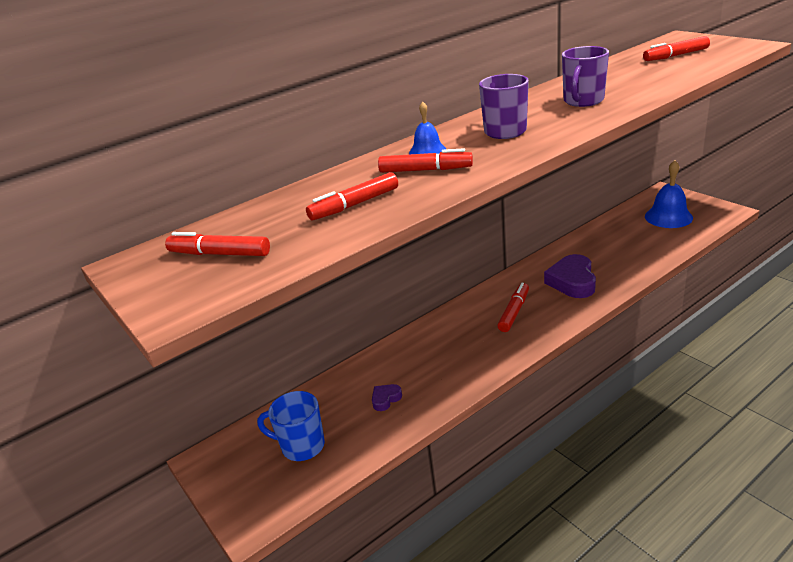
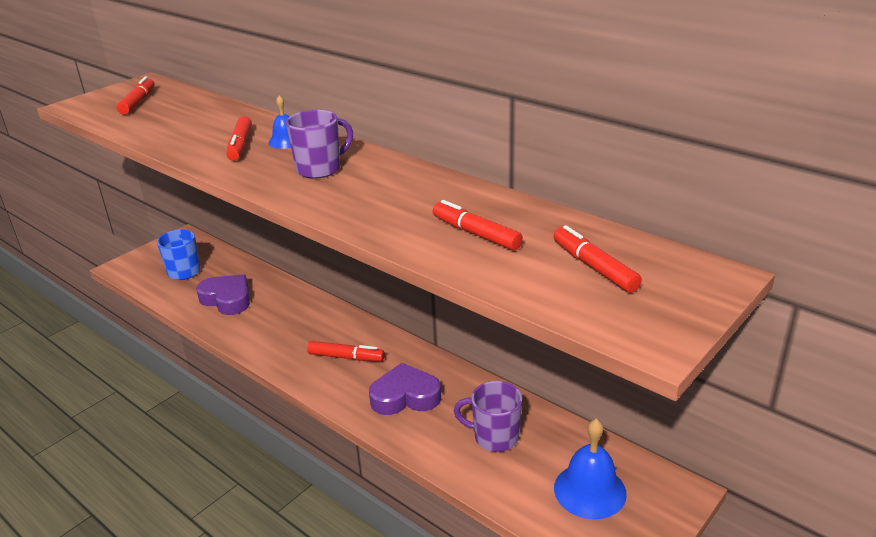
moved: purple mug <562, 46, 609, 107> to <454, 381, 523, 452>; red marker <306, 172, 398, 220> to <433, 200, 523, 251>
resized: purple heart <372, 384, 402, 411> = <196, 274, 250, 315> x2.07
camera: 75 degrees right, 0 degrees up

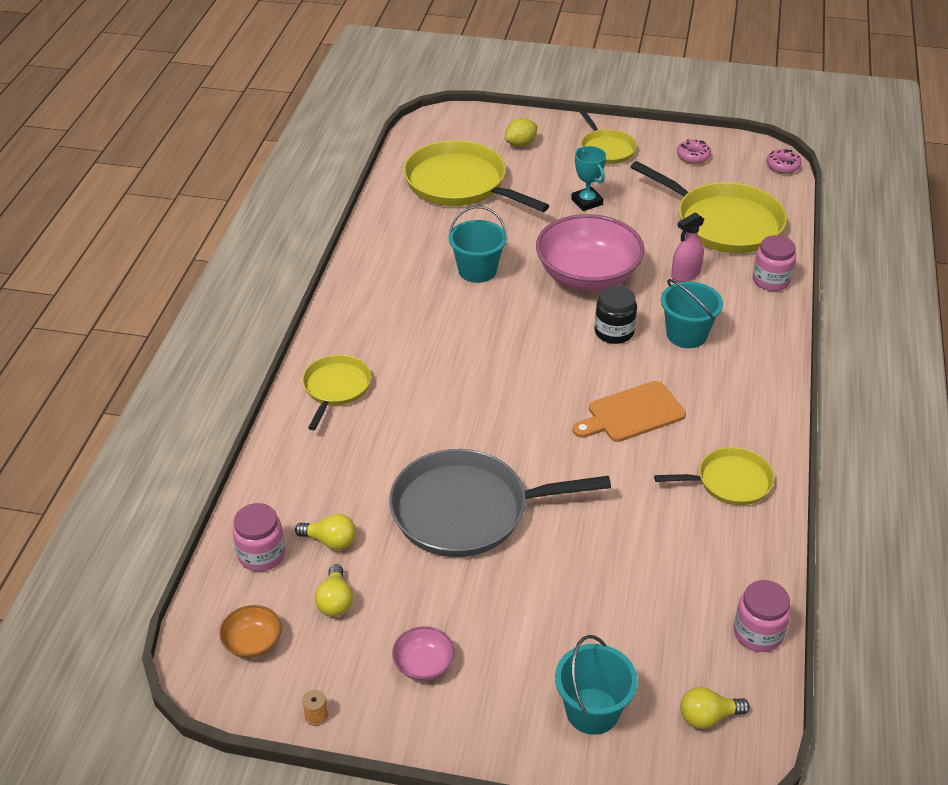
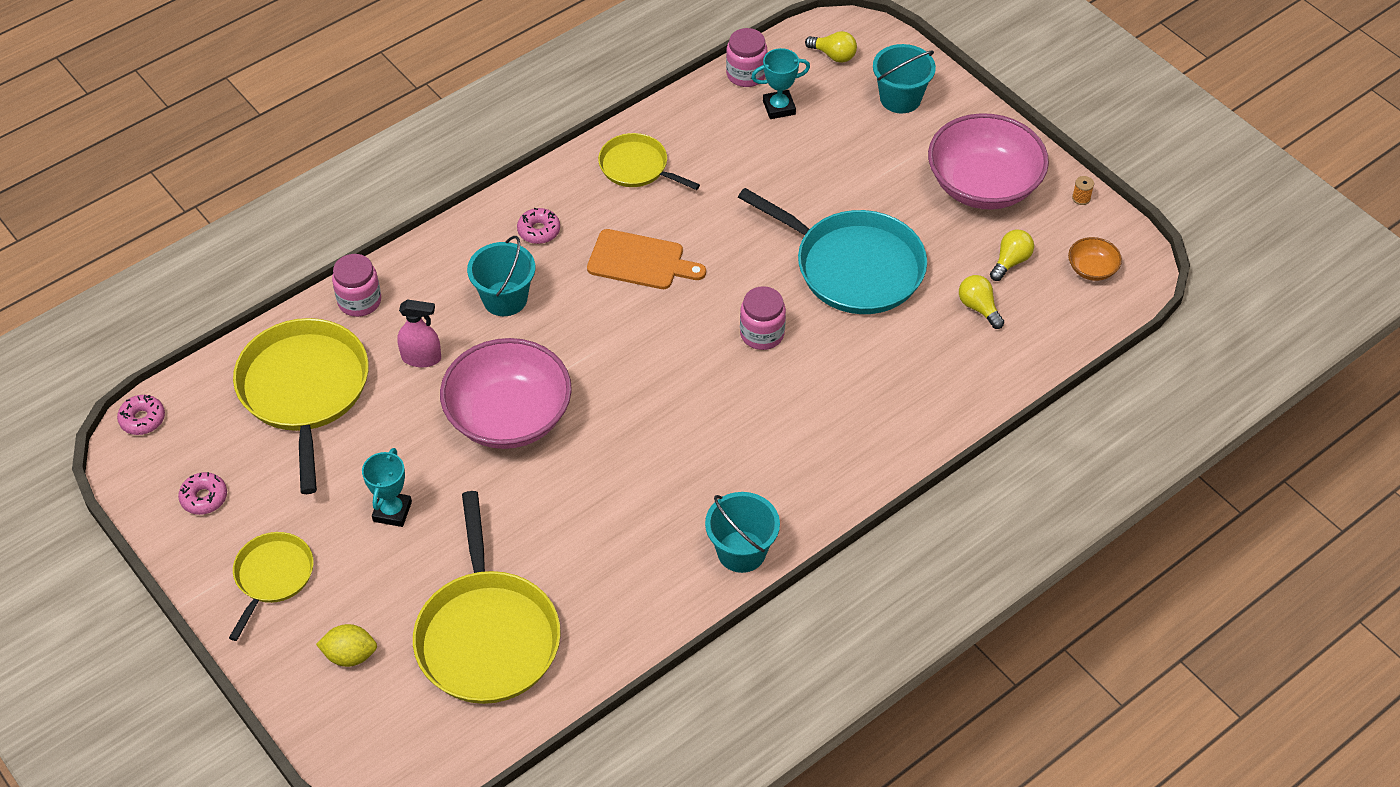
removed: black jar <594, 286, 637, 344>; yellow pan <302, 355, 371, 430>
added: turquoise trophy <751, 48, 810, 119>; pink donut <517, 208, 560, 244>
moved: turquoise bucket <449, 206, 507, 283> to <705, 492, 780, 573>; pink jar <233, 503, 285, 572> to <740, 286, 786, 350>
recoloured: grey pan <389, 449, 611, 557> to turquoise pan <738, 188, 927, 314>
resized: pink bowl <392, 626, 455, 681> = <928, 113, 1049, 210> x2.32
camera: 140 degrees left, 10 degrees up

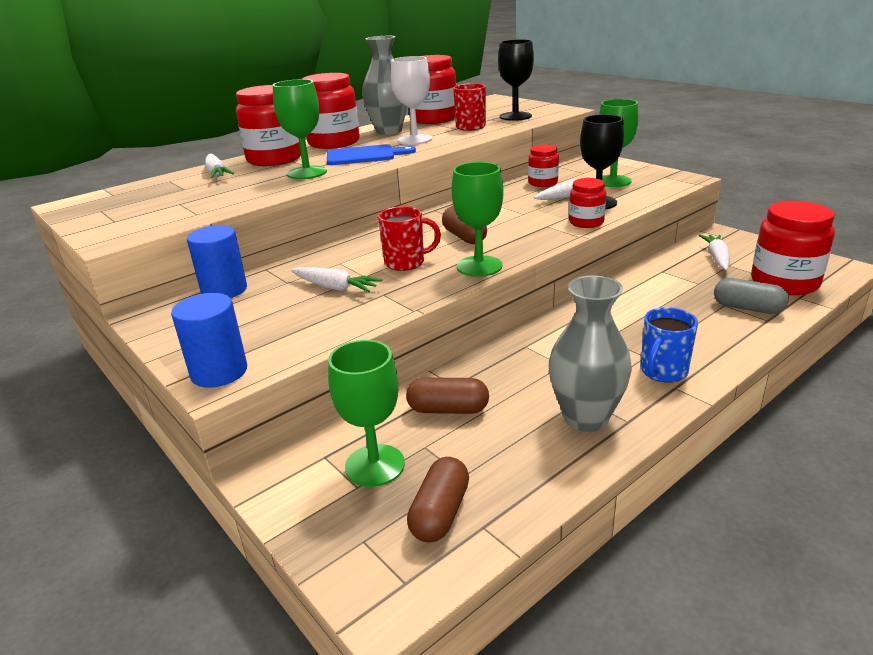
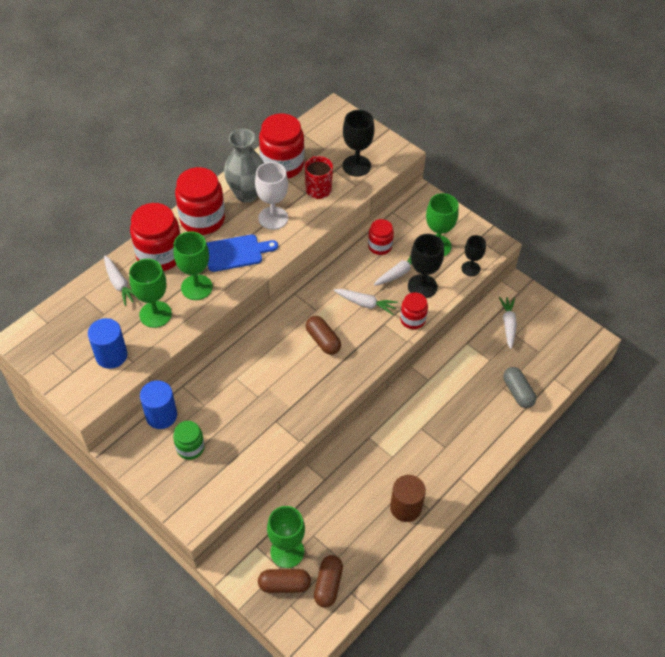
removed: red jar <751, 201, 835, 295>; red mug <378, 206, 441, 271>; blue mug <640, 307, 698, 383>
added: black goblet <461, 235, 486, 276>; green jar <173, 421, 205, 460>
moved: green goblet <452, 162, 504, 277> to <129, 259, 172, 328>; white carrot <291, 267, 383, 292> to <334, 289, 398, 315>; blue cylinder <171, 293, 247, 388> to <88, 318, 128, 369>; brown capsule <406, 377, 489, 414> to <258, 569, 311, 593>
replaced: grey vase <549, 275, 632, 432> to brown cylinder <390, 475, 426, 522>
turned: grey capsule <714, 278, 789, 314> = <503, 367, 536, 408> 45 degrees clockwise
camera: 10 degrees left, 25 degrees up

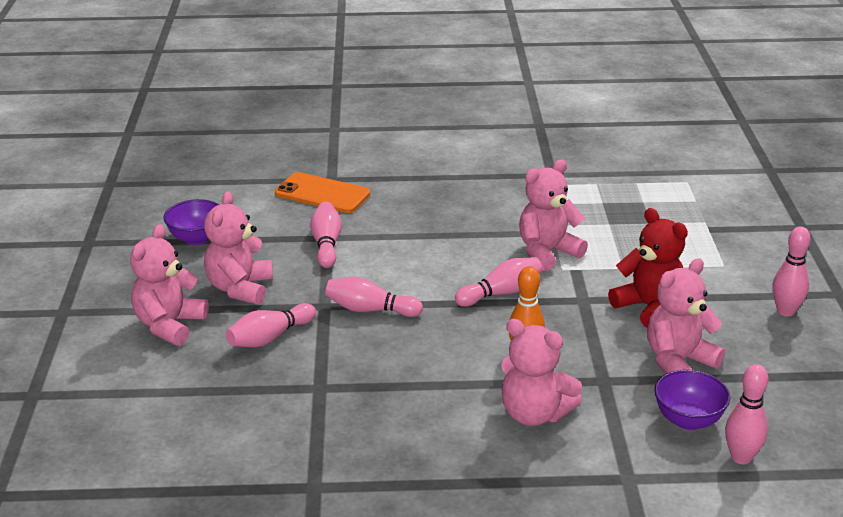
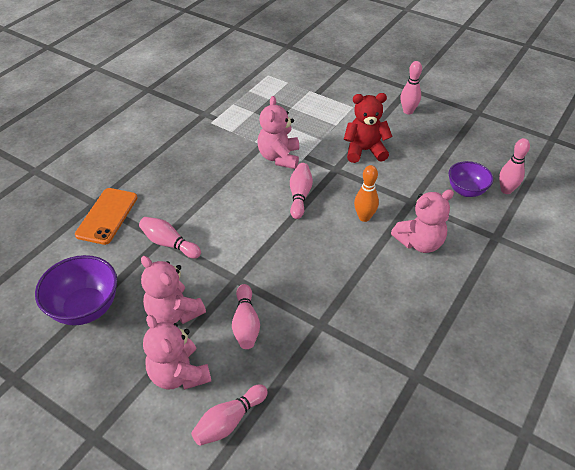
removed: pink teddy bear <647, 258, 725, 374>
moved: pink bowling pin <325, 277, 423, 317> to <191, 384, 268, 446>
turned: orange phone <275, 172, 370, 213> = <75, 188, 137, 245> 45 degrees counterclockwise
resized: purple bowl <163, 199, 219, 245> = <35, 255, 117, 325> x1.51
camera: 55 degrees left, 15 degrees up

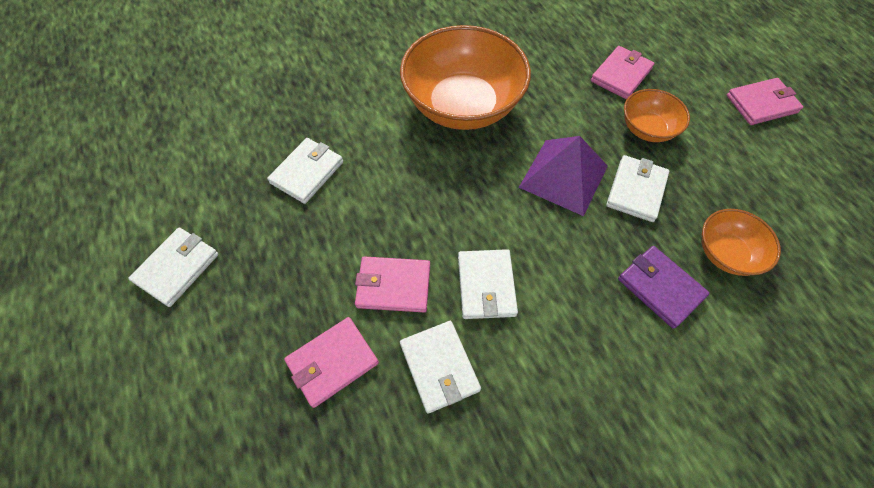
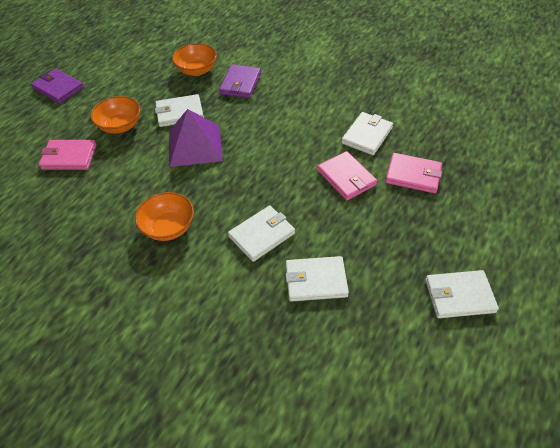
moved: white wallet <458, 249, 518, 319> to <228, 205, 295, 262>
recoloured: pink wallet <727, 78, 803, 125> to purple wallet <31, 69, 84, 104>
resized: orange bowl <400, 25, 531, 130> = <135, 192, 194, 241> x0.50
camera: 125 degrees left, 10 degrees down

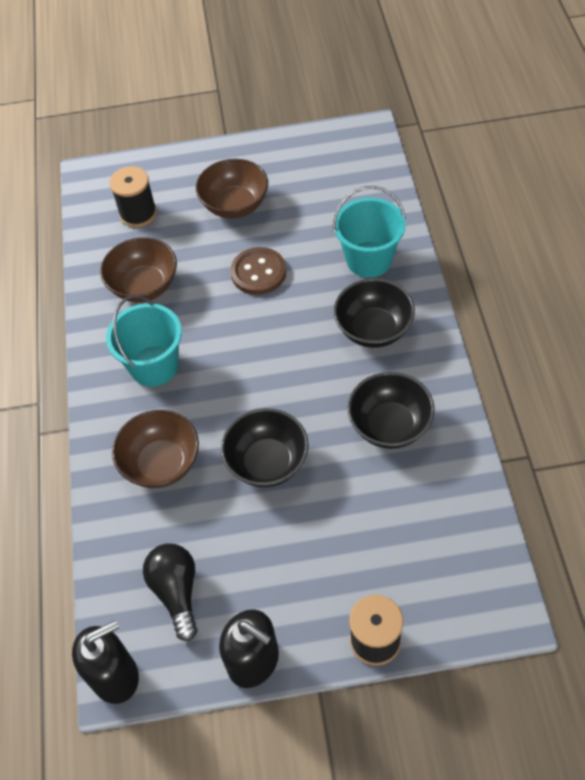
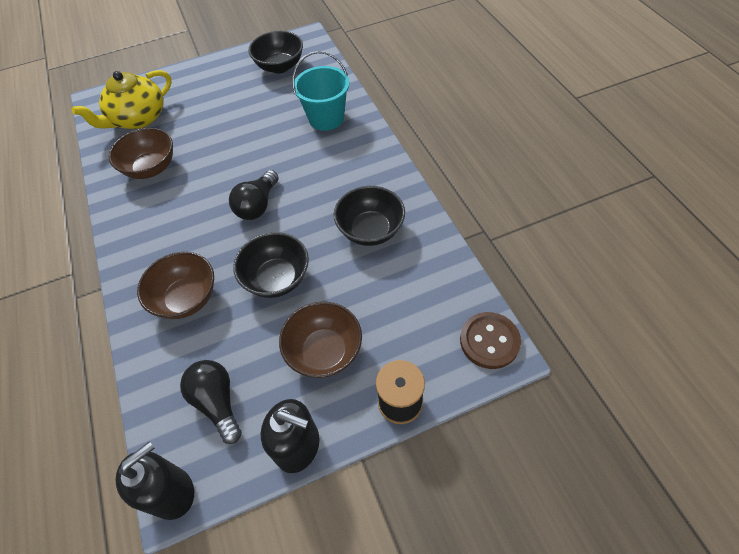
removed: turquoise bucket <106, 295, 182, 387>
added: black light bulb <229, 170, 279, 220>
moved: brown bowl <196, 159, 268, 219> to <279, 302, 362, 378>; brown button <230, 247, 286, 295> to <460, 312, 521, 369>; black bowl <334, 278, 415, 348> to <248, 31, 303, 73>
replaced: black spool <109, 166, 157, 227> to yellow teapot <72, 70, 172, 129>
camera: 15 degrees left, 0 degrees up

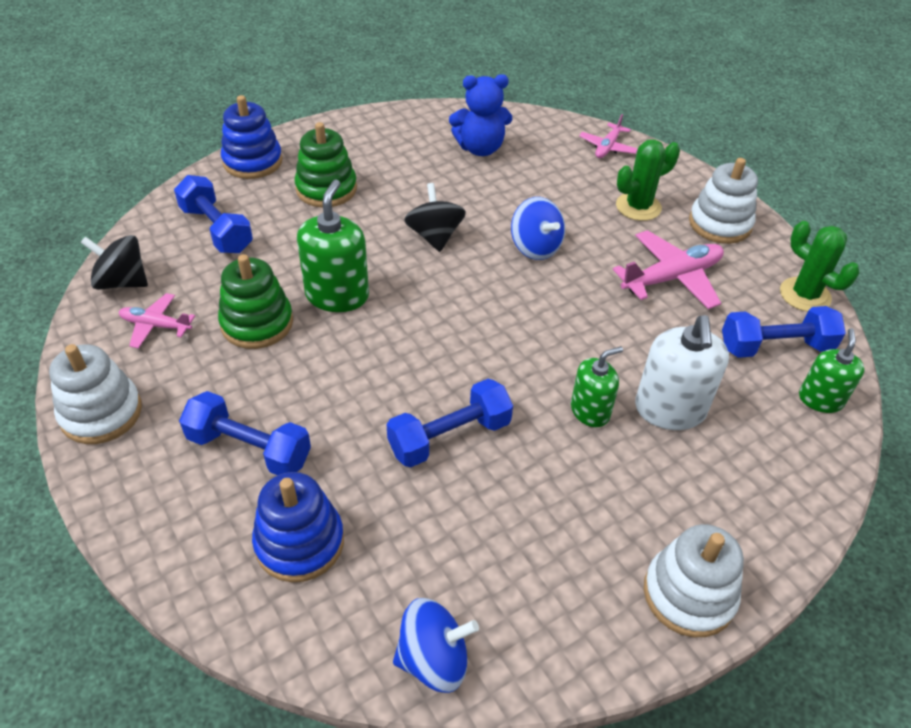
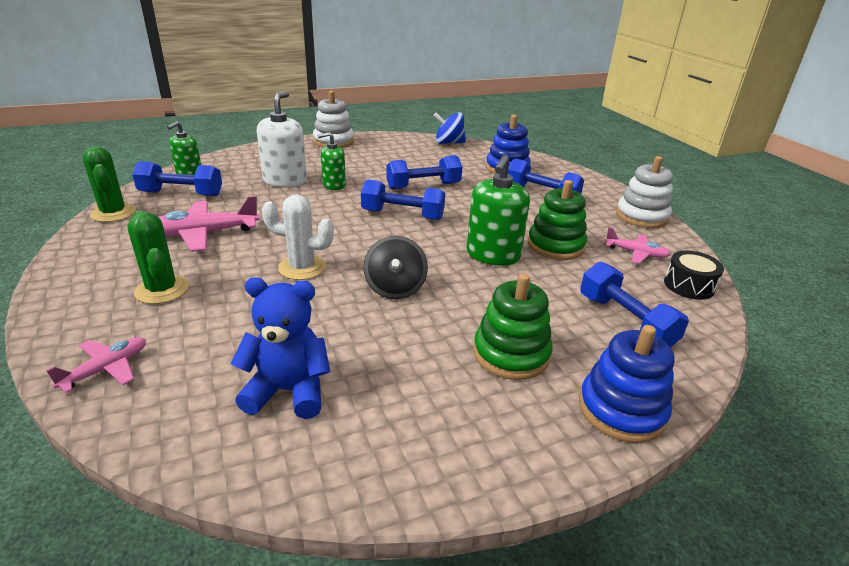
removed: white stacking toy <689, 158, 758, 244>
added: blue dumbbell <361, 180, 445, 220>
replaced: blue spinning top <511, 197, 565, 260> to white cactus <262, 194, 334, 280>; black spinning top <80, 235, 148, 290> to black drum <664, 250, 724, 300>
turned: green cactus <616, 139, 680, 221> = <128, 210, 189, 304> 75 degrees clockwise
camera: 170 degrees left, 15 degrees down

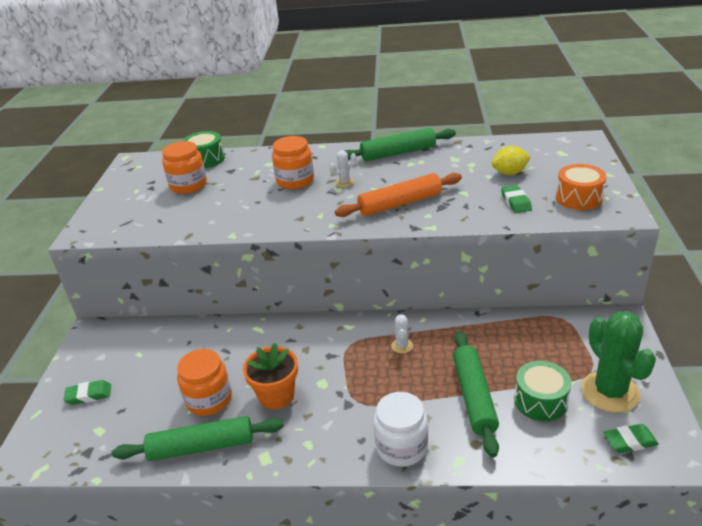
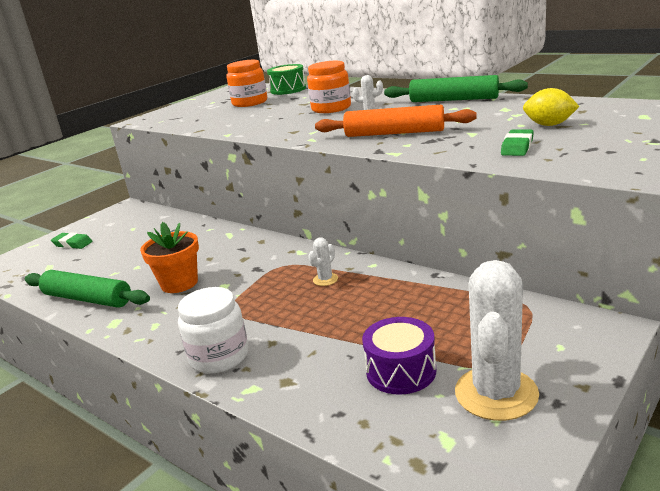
removed: orange drum <556, 164, 607, 210>; green rolling pin <453, 331, 499, 457>; orange jar <177, 349, 232, 416>; green eraser <603, 424, 659, 453>
recoloured: green cactus <581, 311, 656, 413> to white cactus <455, 260, 539, 421>; green drum <514, 361, 572, 422> to purple drum <362, 317, 436, 395>
camera: 35 degrees right, 10 degrees down

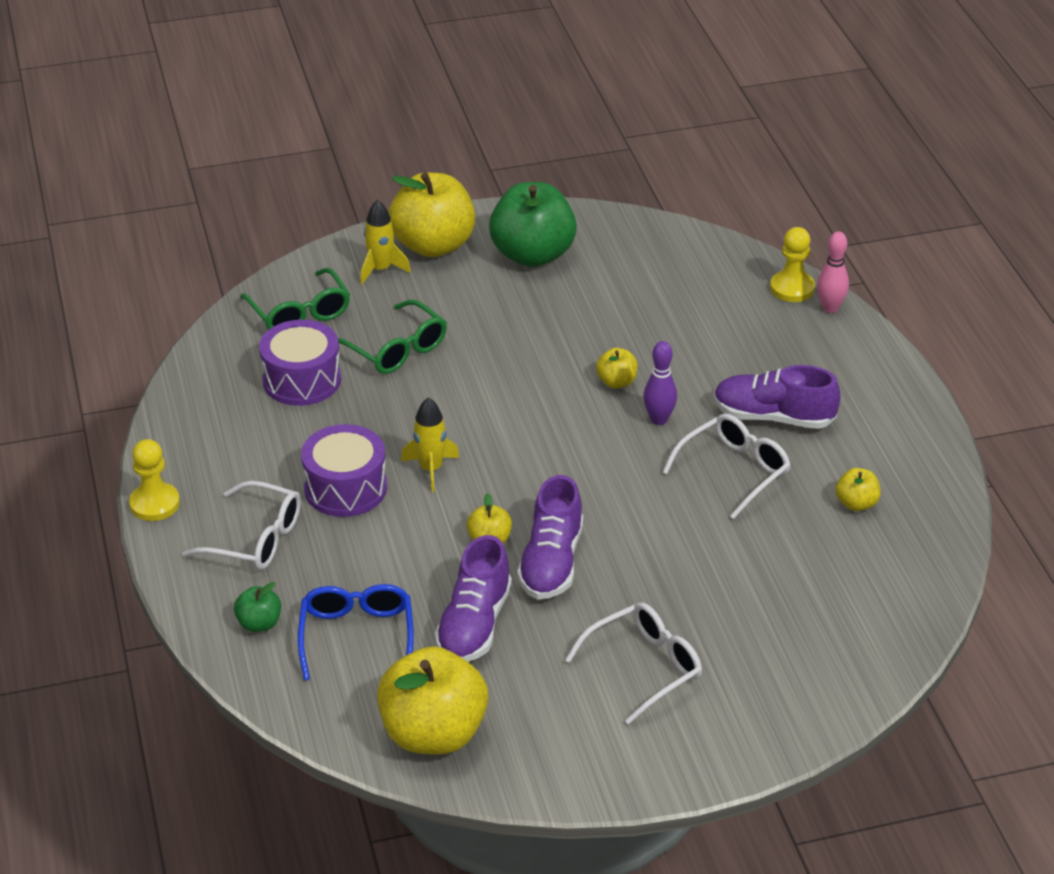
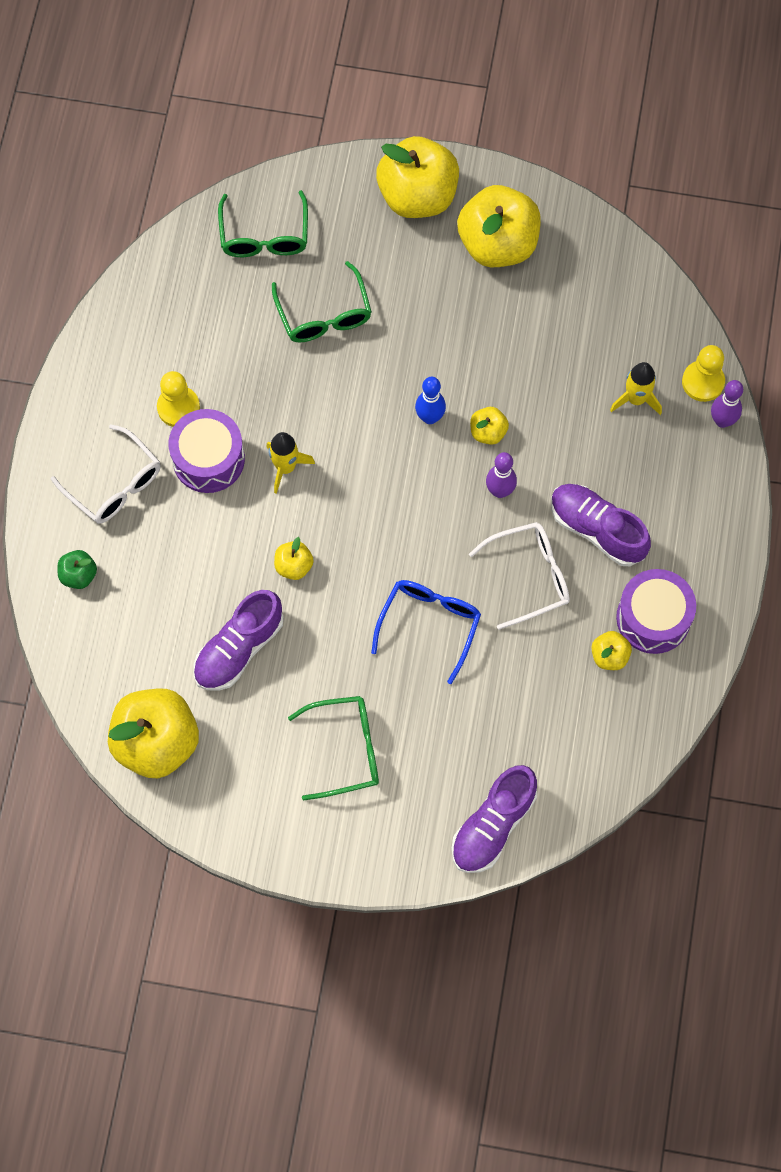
added: blue bowling pin <415, 377, 446, 424>
moved: yellow rocket <360, 200, 411, 284> to <610, 362, 662, 415>; purple drum <259, 320, 341, 406> to <616, 569, 696, 654>; yellow pawn <129, 439, 180, 521> to <157, 371, 200, 427>; purple shoe <517, 475, 583, 599> to <451, 765, 537, 873>; blue glasses <298, 584, 414, 680> to <371, 580, 481, 684>
recoloured: green apple <489, 182, 577, 267> to yellow apple <457, 185, 541, 267>; pink bowling pin <817, 231, 849, 313> to purple bowling pin <711, 380, 743, 428>; white glasses <565, 602, 702, 725> to green glasses <288, 696, 379, 801>
camera: 25 degrees right, 30 degrees up

